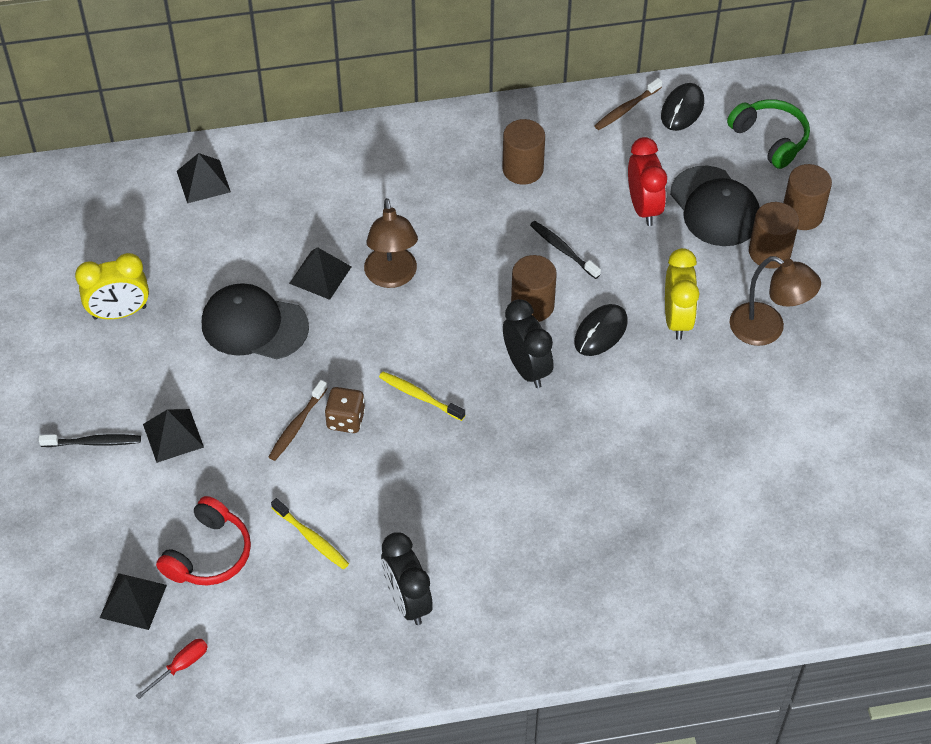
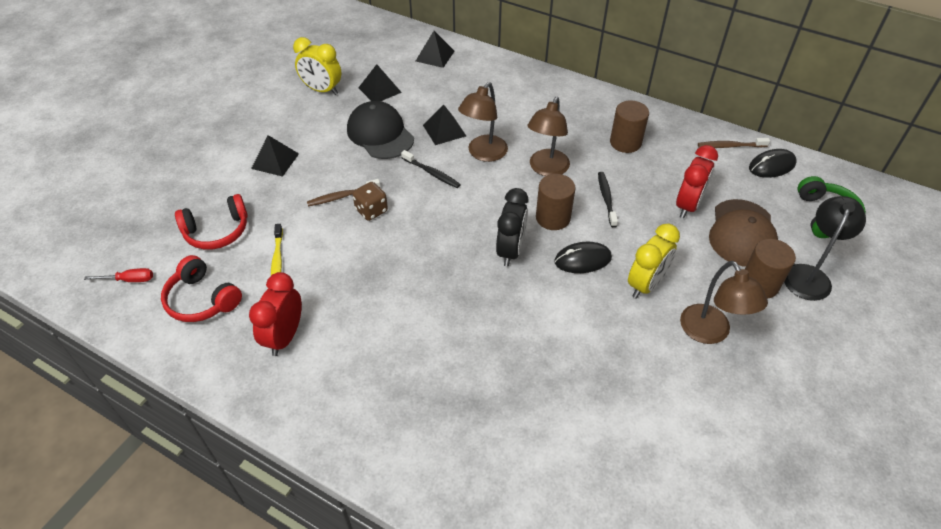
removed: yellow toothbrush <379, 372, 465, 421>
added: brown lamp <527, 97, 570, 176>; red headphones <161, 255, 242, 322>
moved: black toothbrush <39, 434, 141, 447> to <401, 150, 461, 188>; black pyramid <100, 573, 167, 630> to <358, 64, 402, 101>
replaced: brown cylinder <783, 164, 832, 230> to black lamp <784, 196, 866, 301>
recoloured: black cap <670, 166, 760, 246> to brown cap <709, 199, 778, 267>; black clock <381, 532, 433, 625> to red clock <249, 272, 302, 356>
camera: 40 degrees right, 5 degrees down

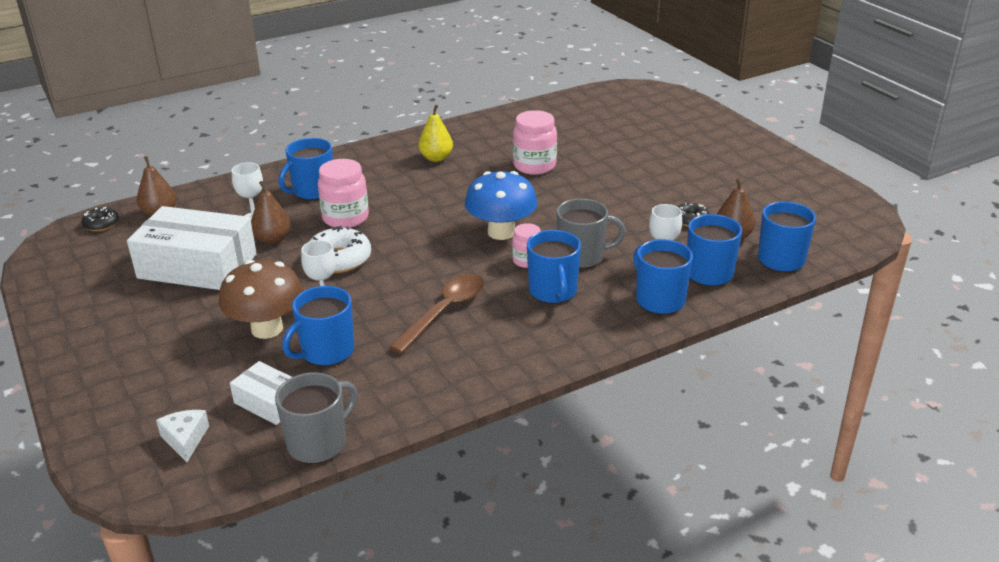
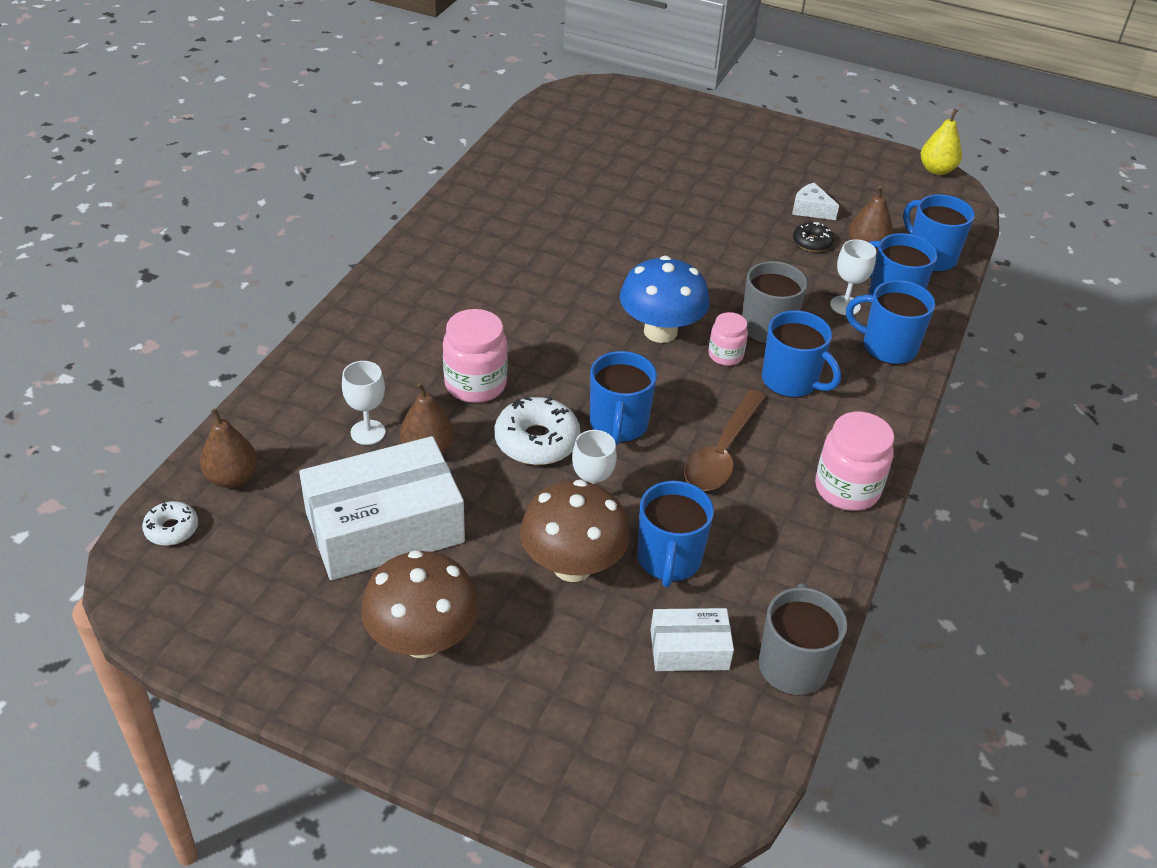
added: brown mushroom <361, 550, 479, 658>
moved: yellow pear <419, 104, 453, 162> to <921, 109, 962, 175>; pink jar <513, 110, 557, 175> to <815, 412, 894, 511>; blue mug <279, 138, 333, 200> to <590, 351, 657, 445>; white cheese <156, 410, 209, 462> to <792, 183, 839, 220>
recoloured: black donut <81, 207, 119, 231> to white donut <142, 501, 198, 546>
turned: brown spoon <389, 274, 484, 354> = <684, 389, 766, 491> 150 degrees counterclockwise
camera: 40 degrees left, 10 degrees up

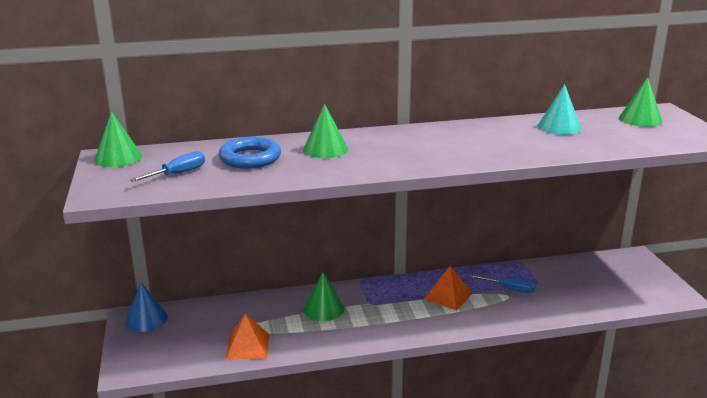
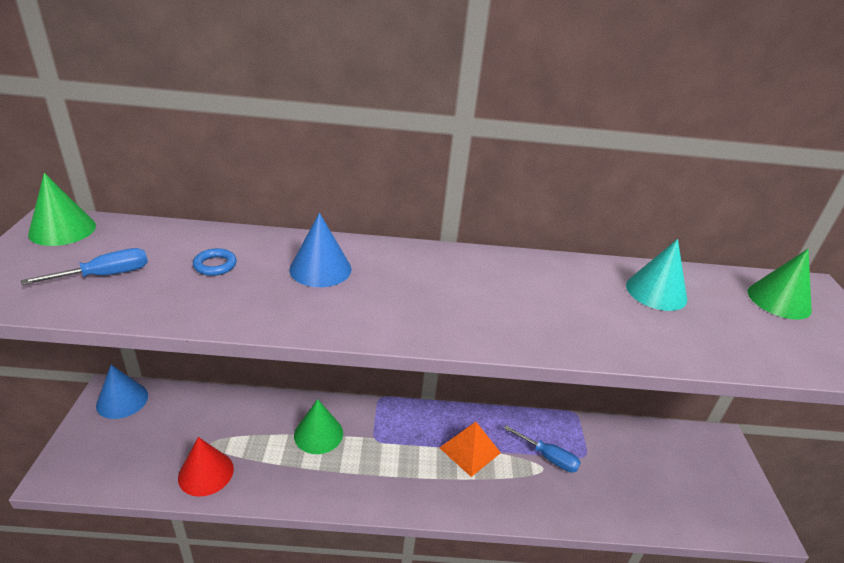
replaced: orange pyramid <226, 314, 269, 360> to red cone <178, 437, 234, 497>
recoloured: green cone <303, 104, 348, 158> to blue cone <289, 213, 352, 287>
resized: blue ring <219, 137, 281, 169> = <193, 248, 237, 276> x0.50
camera: 10 degrees right, 10 degrees up

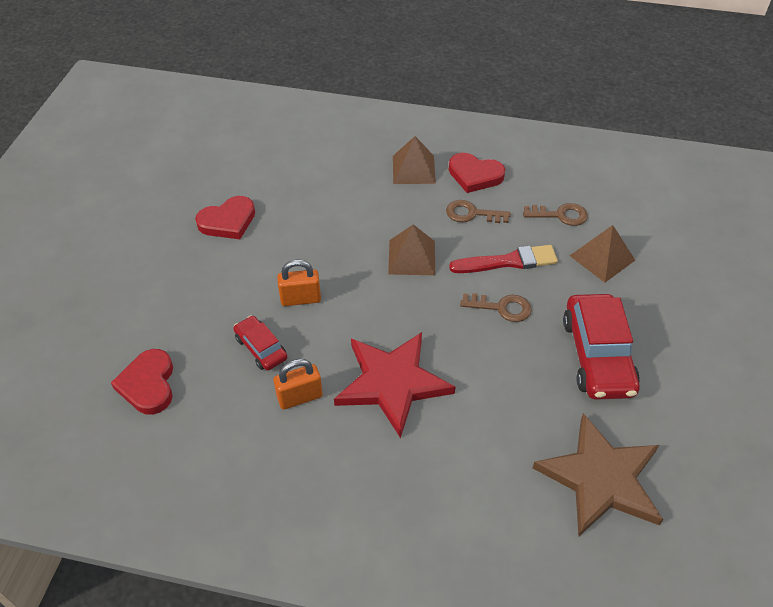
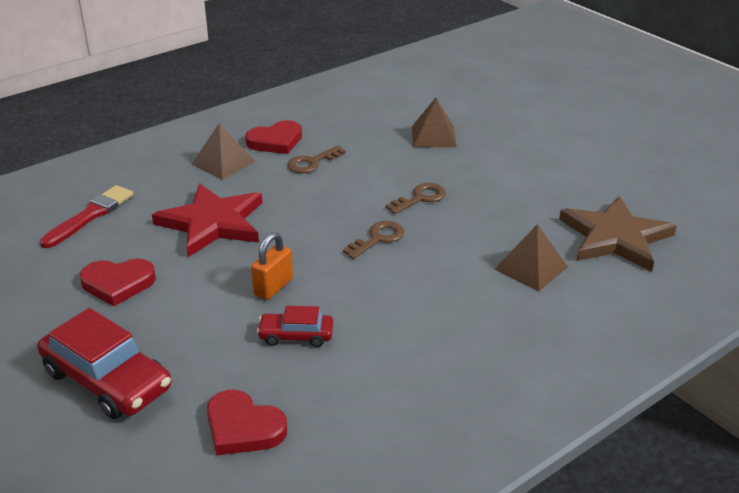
removed: orange padlock <273, 359, 323, 410>
moved: brown key <523, 203, 588, 226> to <343, 221, 404, 259>; brown pyramid <388, 224, 435, 275> to <495, 224, 568, 291>; red brush <449, 245, 558, 273> to <40, 185, 133, 248>; red car <563, 294, 640, 400> to <37, 308, 172, 419>; red star <334, 332, 456, 438> to <152, 183, 262, 257>
turned: red heart <195, 196, 255, 239> = <80, 259, 156, 306> 75 degrees clockwise
camera: 50 degrees left, 15 degrees down

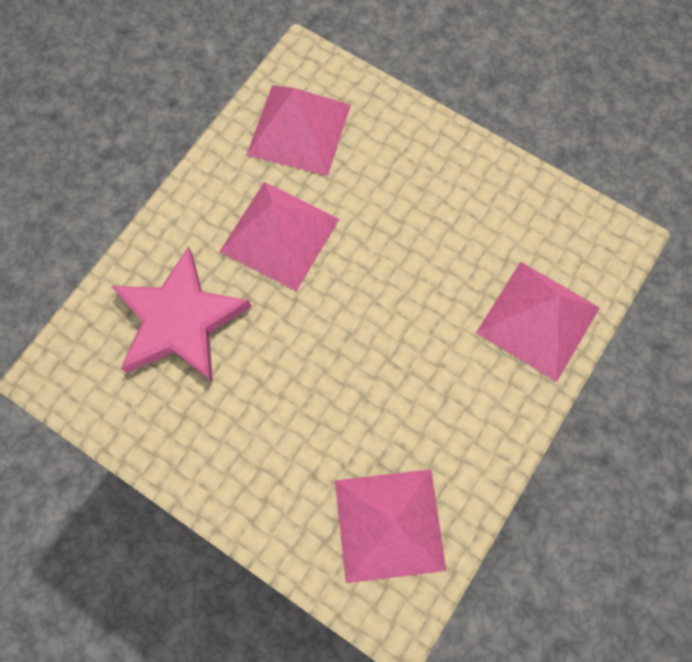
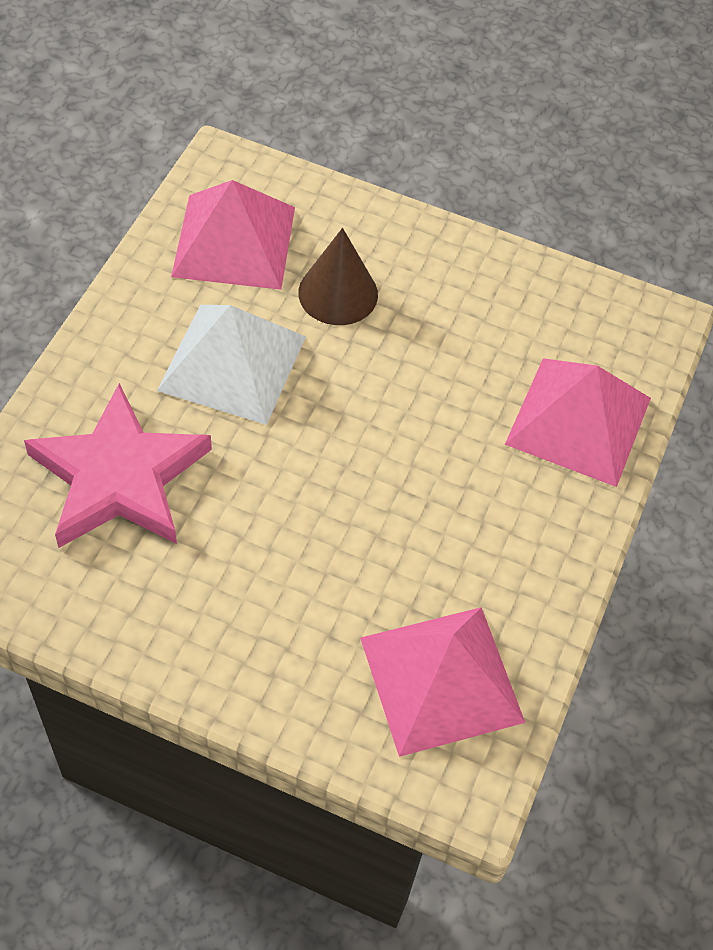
added: brown cone <298, 228, 378, 325>
recoloured: pink pyramid <219, 182, 339, 291> to white pyramid <157, 305, 306, 425>
camera: 15 degrees left, 15 degrees down

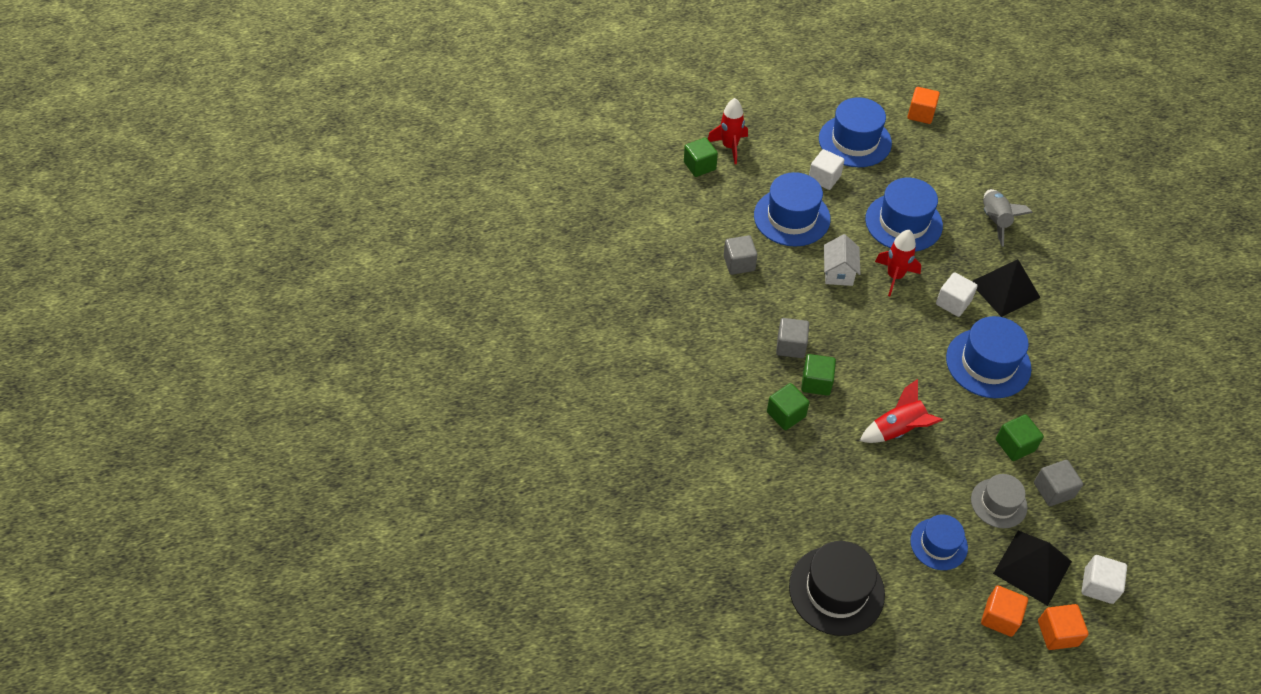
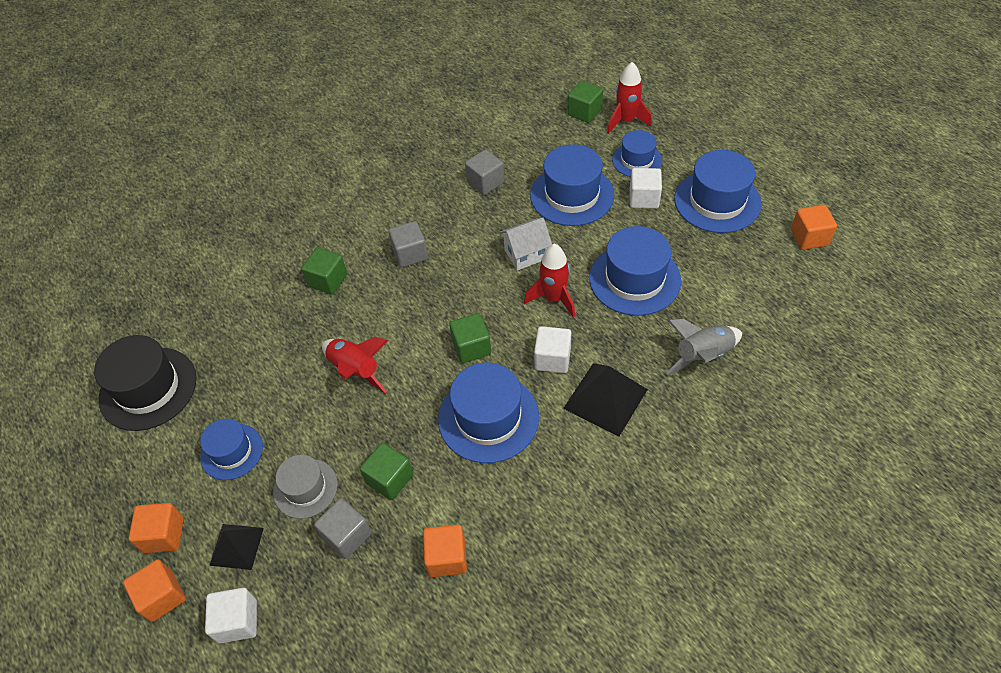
added: blue hat <612, 130, 663, 177>; orange cube <423, 525, 467, 577>
moved: green cube <801, 354, 836, 396> to <449, 313, 491, 363>
resized: black pyramid <993, 531, 1072, 606> = <209, 524, 264, 570> x0.64
camera: 65 degrees right, 0 degrees up

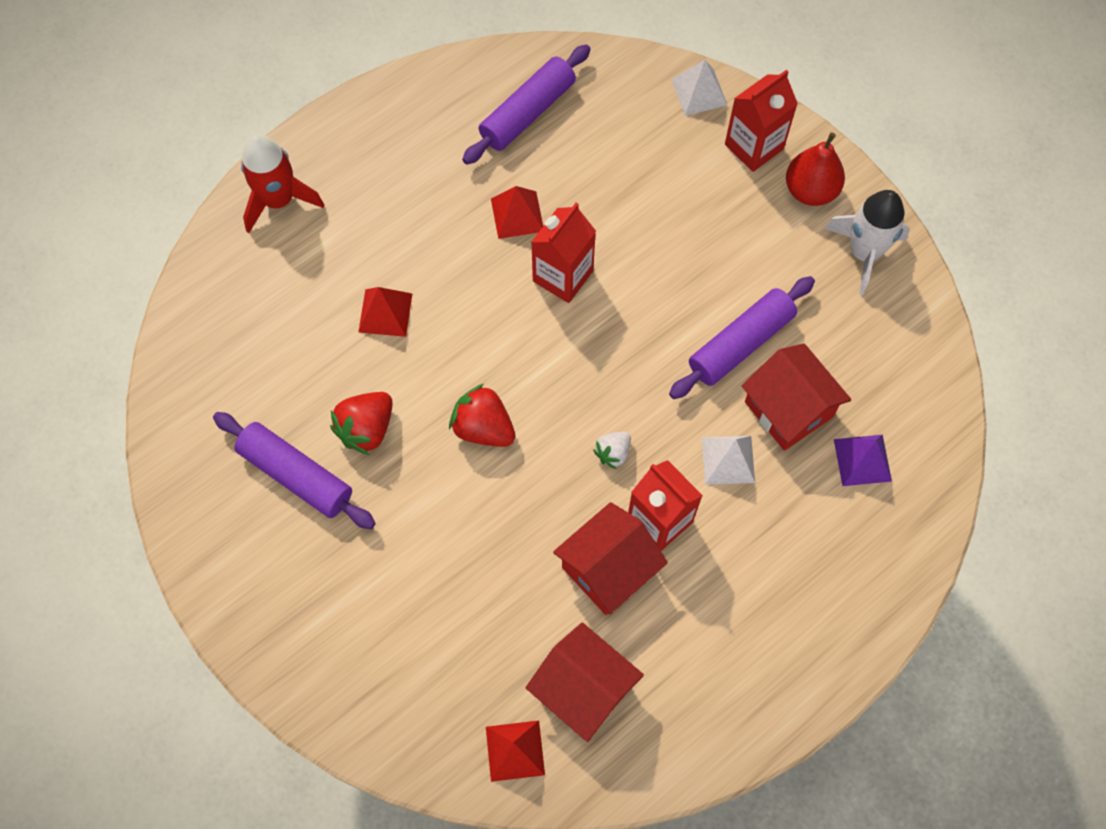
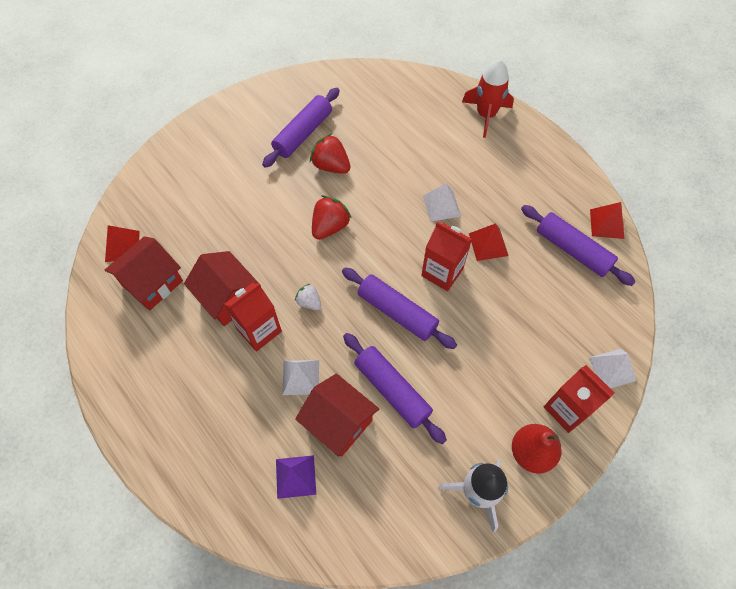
added: white pyramid <423, 184, 461, 222>; purple rolling pin <342, 268, 457, 349>
moved: red pyramid <358, 287, 412, 337> to <590, 202, 624, 239>
turned: red house <742, 343, 851, 451> = <295, 374, 379, 457> 75 degrees clockwise
camera: 90 degrees right, 5 degrees down

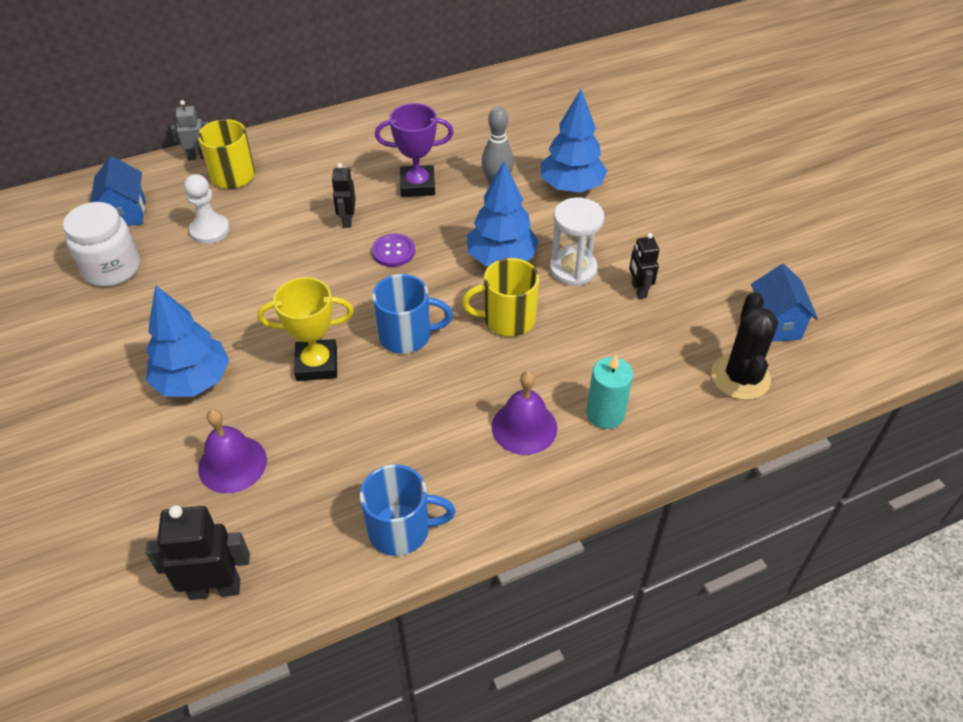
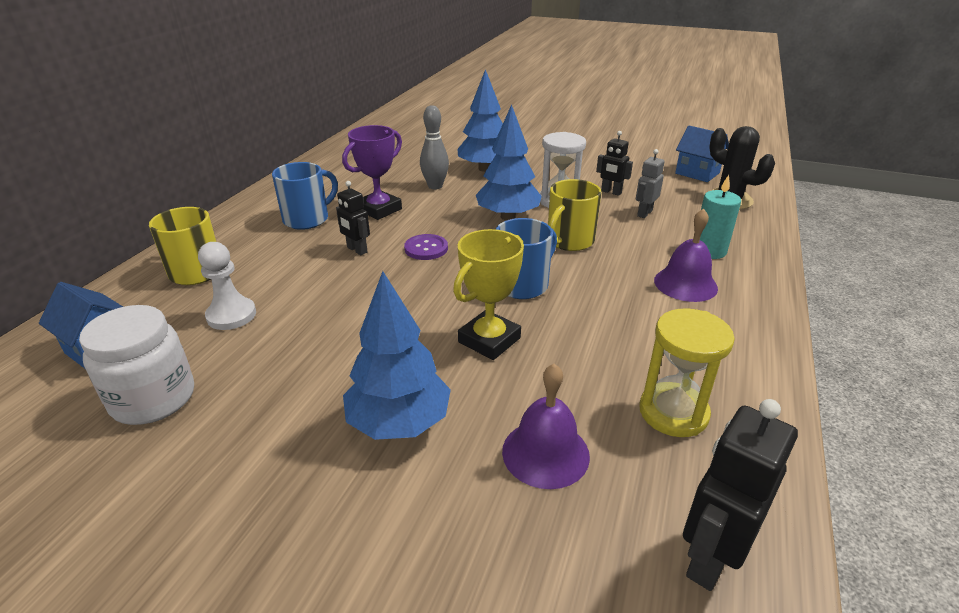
added: yellow hourglass <640, 308, 735, 437>
moved: grey robot <170, 100, 209, 161> to <636, 149, 665, 218>; blue mug <360, 464, 455, 556> to <272, 162, 338, 230>
camera: 45 degrees left, 15 degrees down

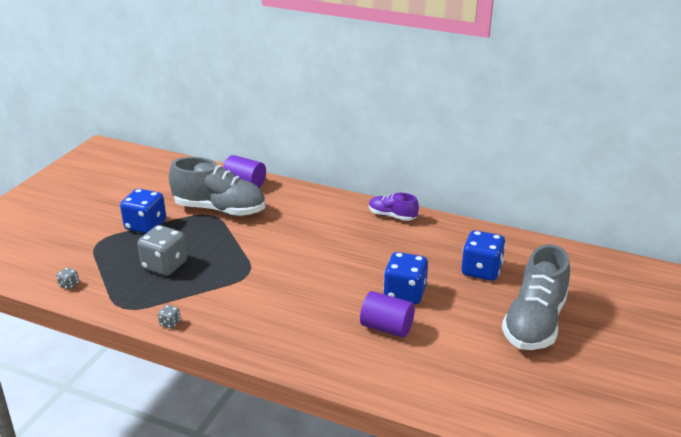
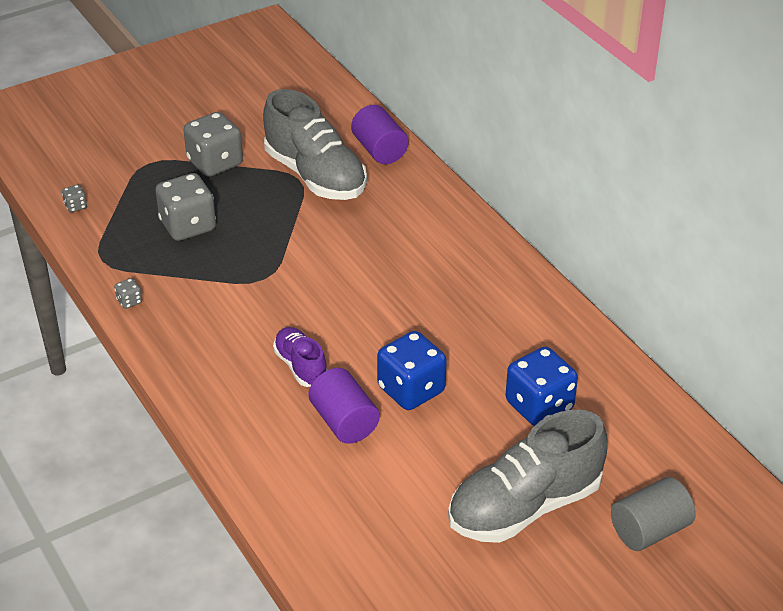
added: grey cylinder <611, 477, 696, 551>
moved: purple shoe <369, 193, 419, 221> to <273, 327, 327, 387>
recoloured: blue dice <120, 189, 166, 234> to grey dice <183, 112, 243, 177>
camera: 35 degrees right, 10 degrees up

